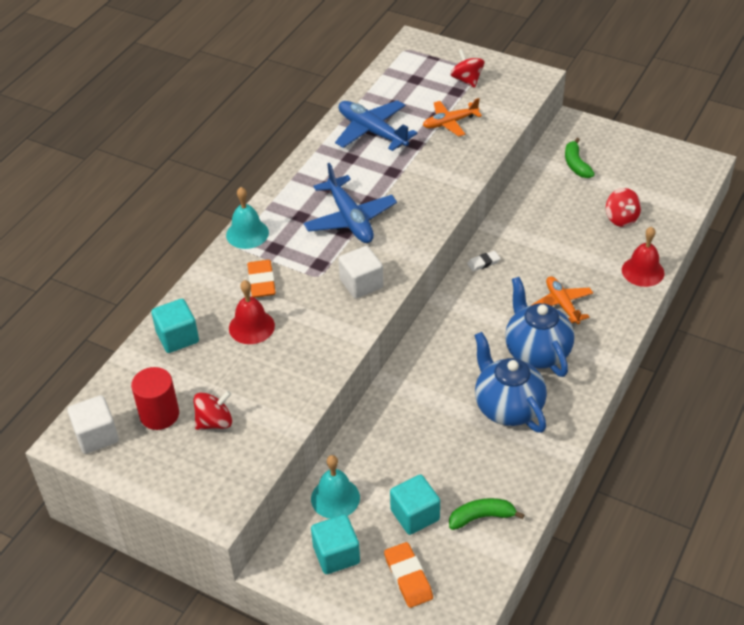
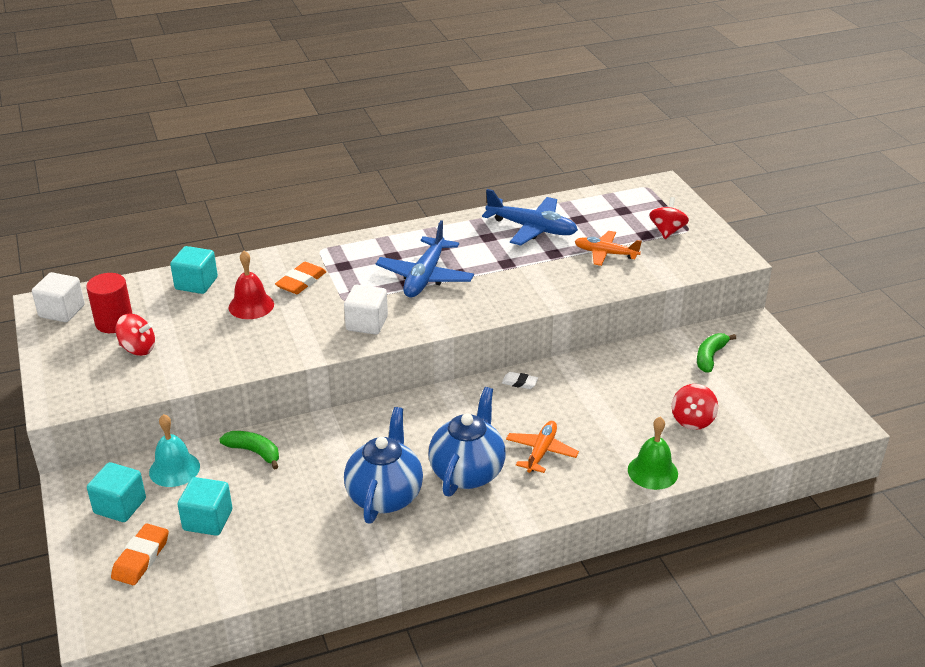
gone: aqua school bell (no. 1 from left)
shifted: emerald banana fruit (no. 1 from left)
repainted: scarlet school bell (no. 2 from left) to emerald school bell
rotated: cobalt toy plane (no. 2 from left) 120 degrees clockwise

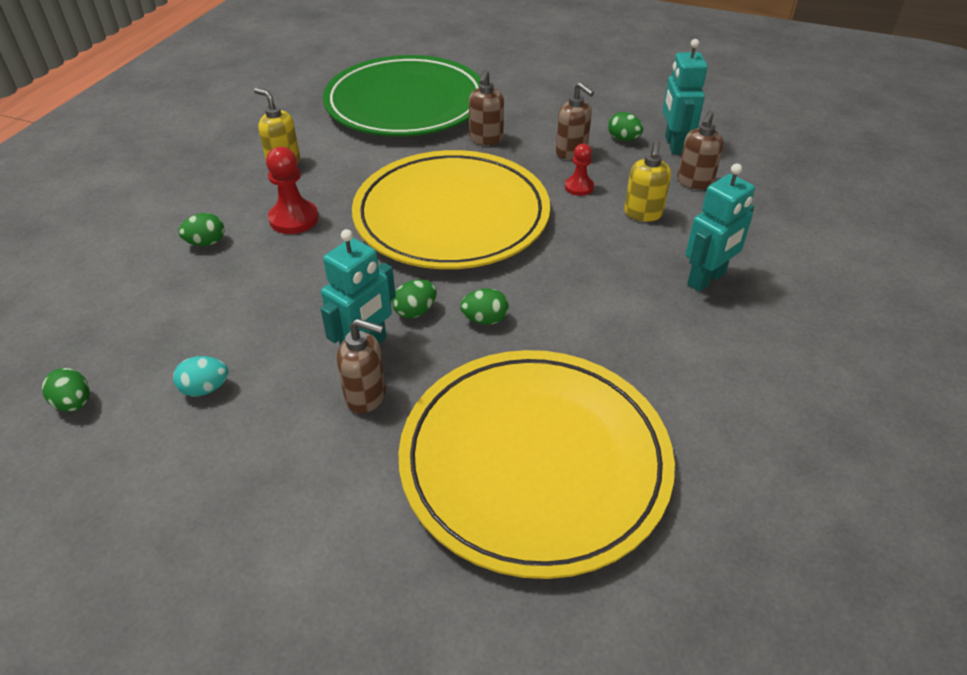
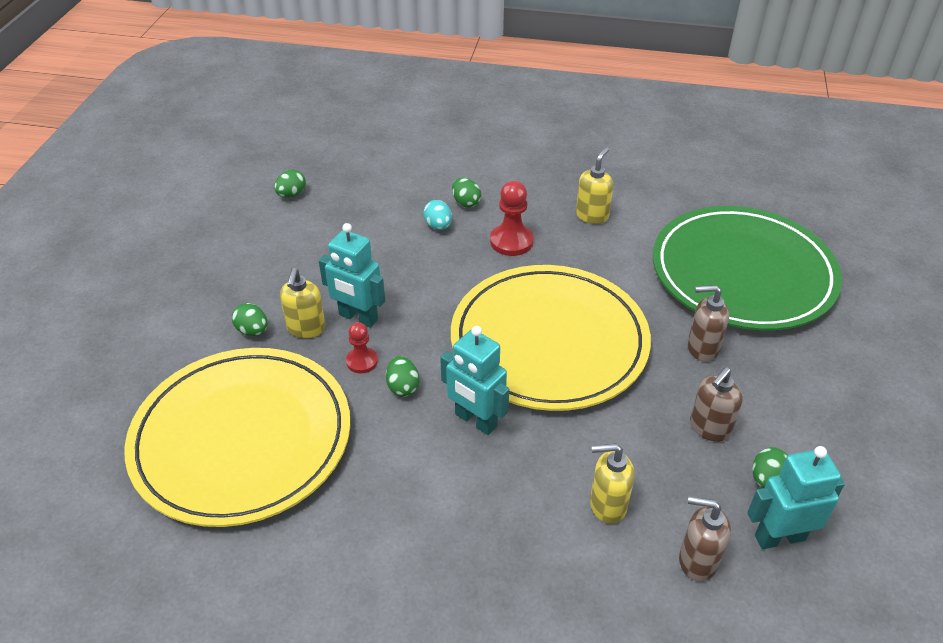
shifted: aqua egg; emerald egg (no. 3 from left in the first image) to emerald egg (no. 1 from left); scarlet pawn (no. 2 from left in the first image) to scarlet pawn (no. 1 from left); aqua toy robot (no. 3 from left in the first image) to aqua toy robot (no. 2 from left)
repainted: russet pump bottle (no. 1 from left) to yellow pump bottle (no. 1 from left)

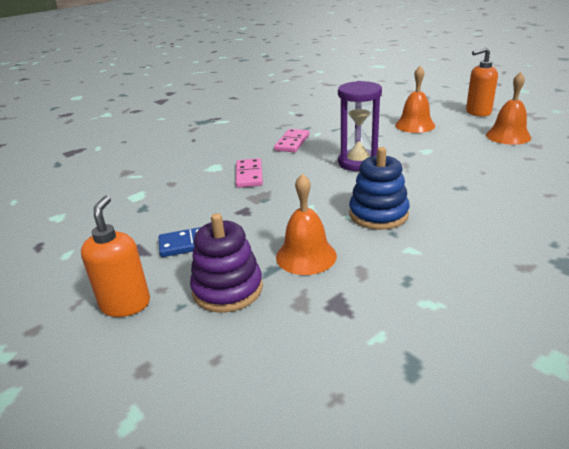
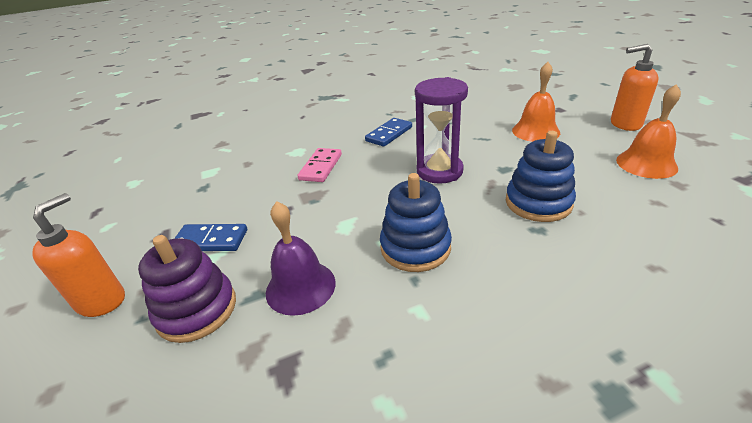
new: cobalt stacking rings (no. 2 from left)
repainted: pink domino (no. 2 from left) to cobalt domino (no. 2 from left); orange-coloured school bell (no. 1 from left) to violet school bell

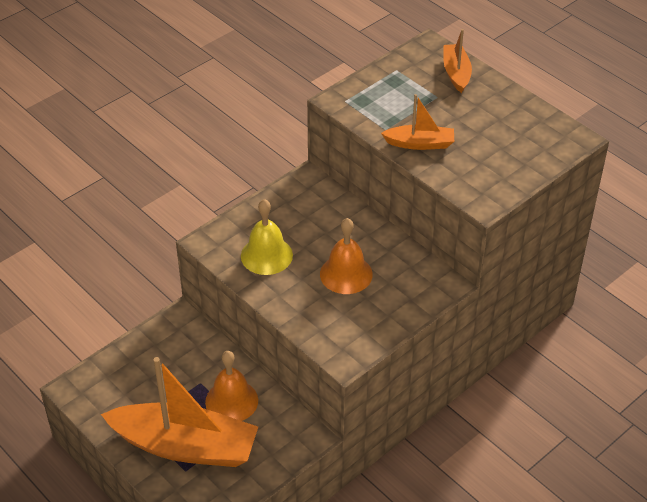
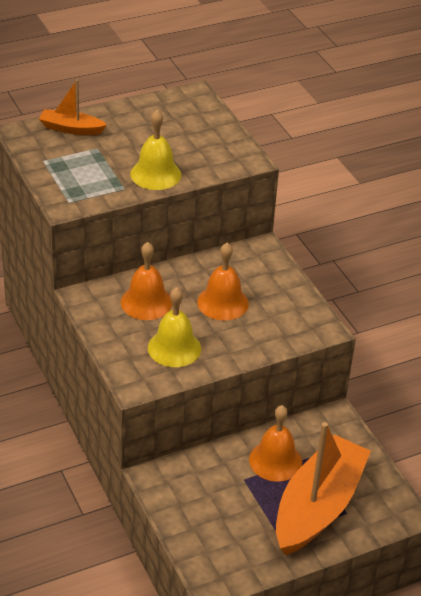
new: orange-coloured school bell (no. 1 from left)
swapped: orange-coloured sailboat (no. 2 from left) to yellow school bell (no. 1 from left)

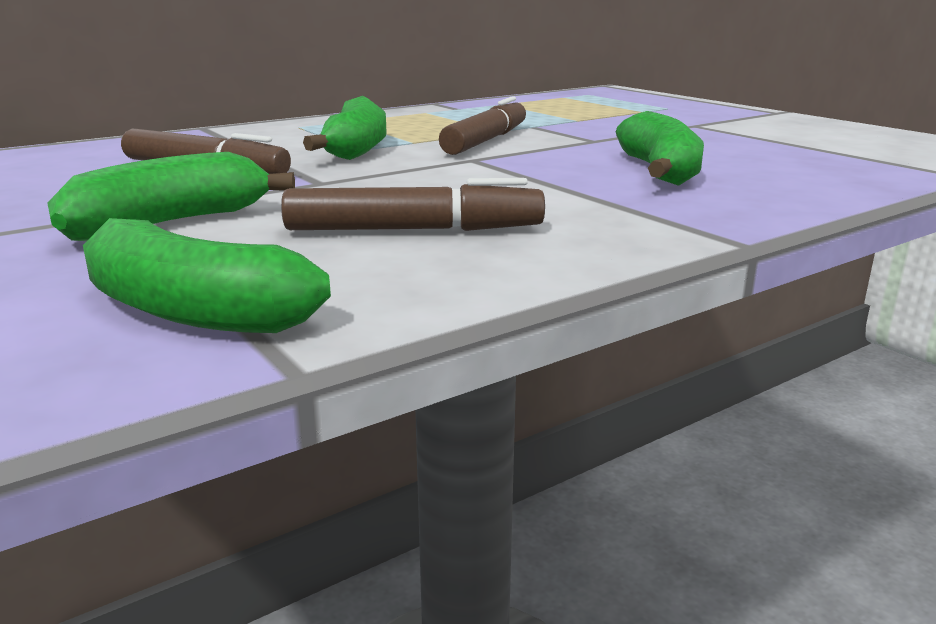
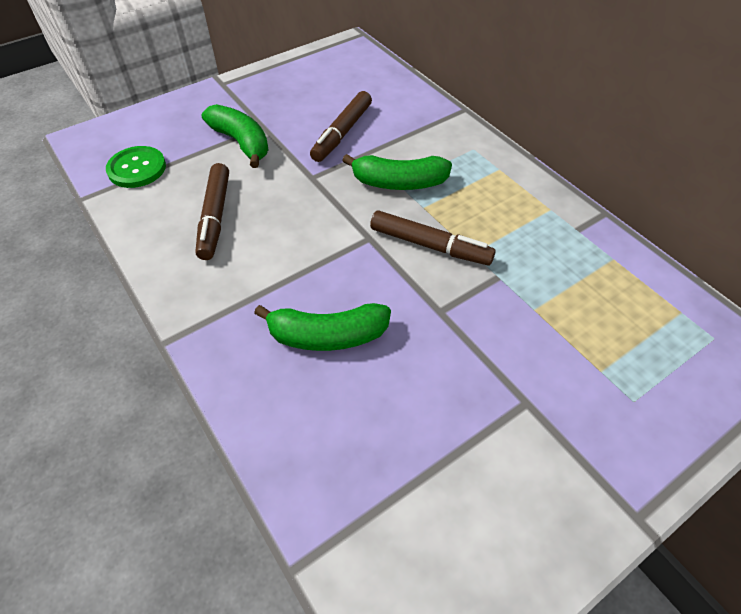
swapped: emerald banana fruit (no. 2 from left) to emerald button

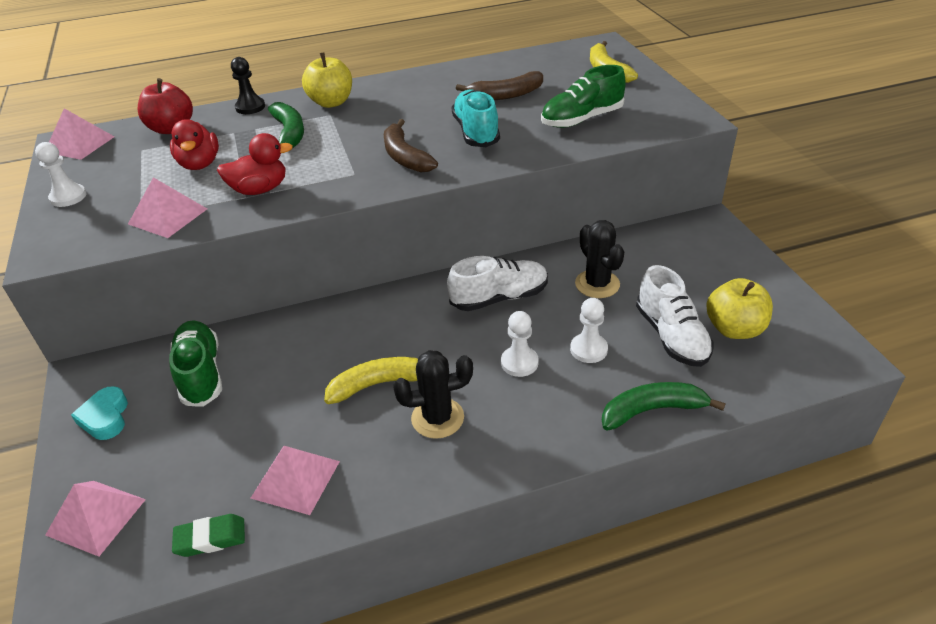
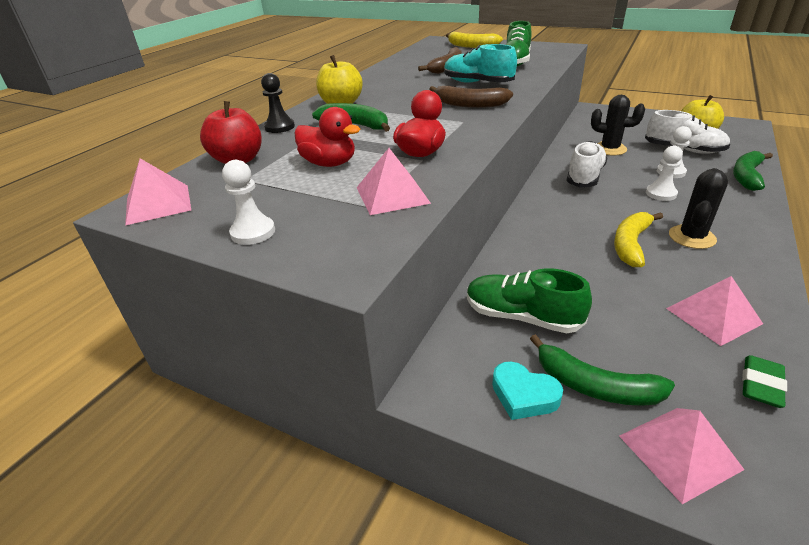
new: emerald banana fruit (no. 2 from left)

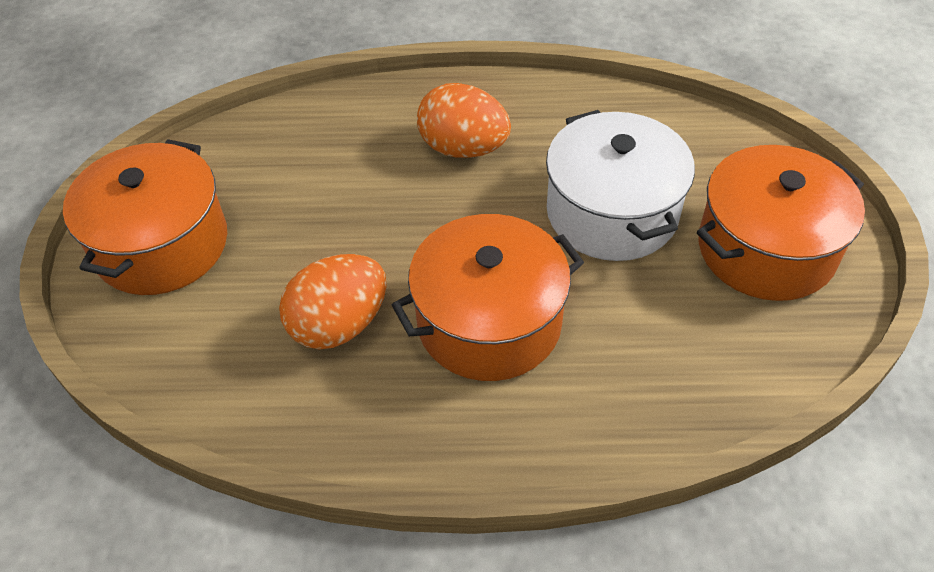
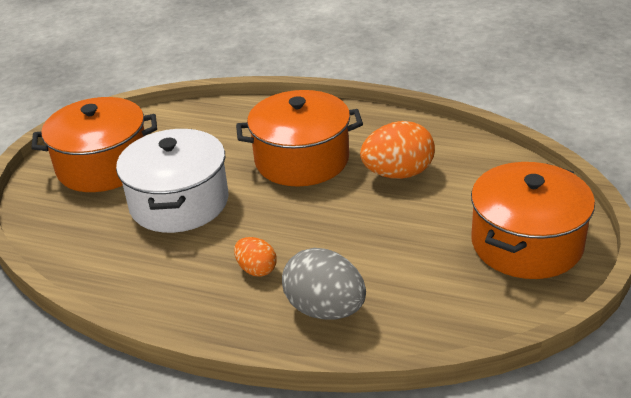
new: ash-grey egg
scaled: orange-coloured egg (no. 2 from left in the first image) x0.56

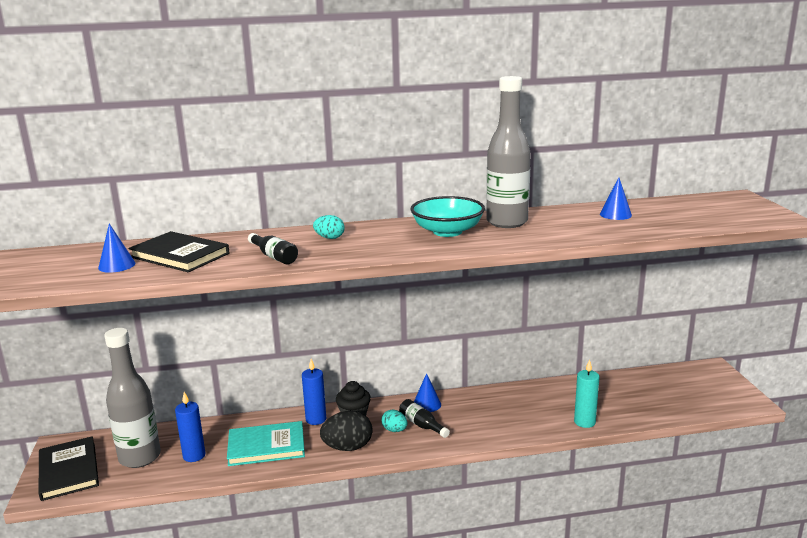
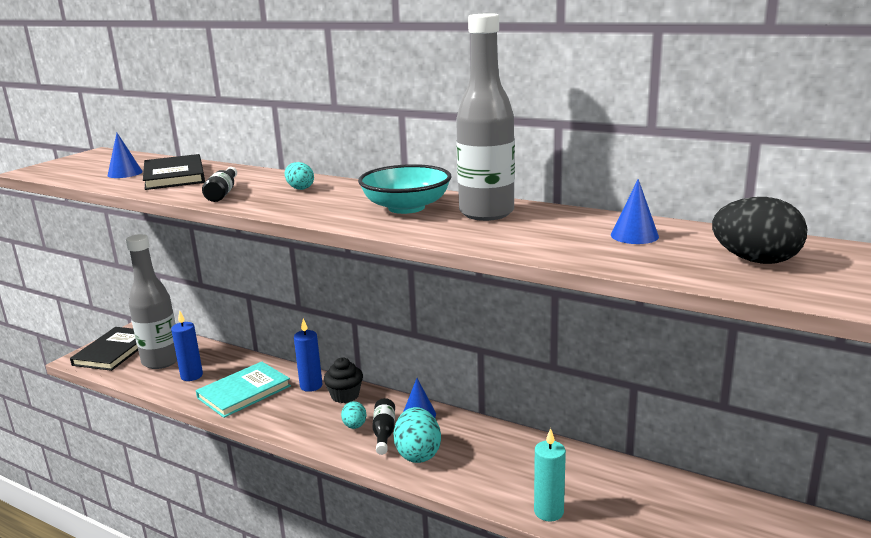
new: aqua egg (no. 3 from left)
shifted: jet-black egg
rotated: aqua hardback 75 degrees counterclockwise

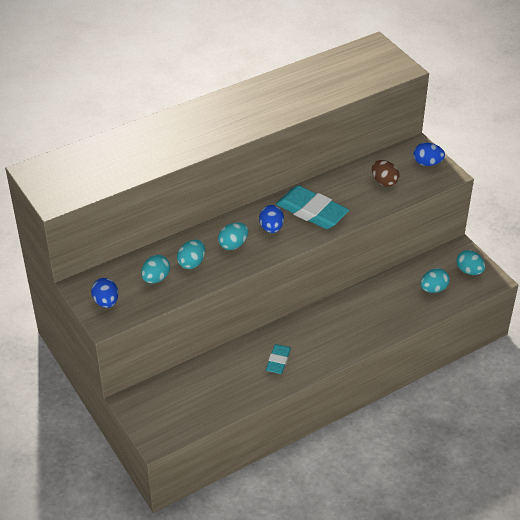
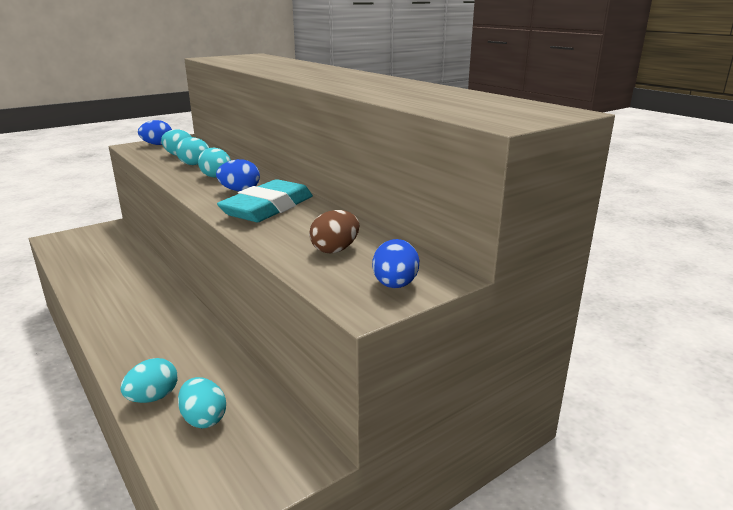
gone: aqua eraser (no. 1 from left)
shifted: aqua egg (no. 5 from left in the first image) to aqua egg (no. 1 from left)

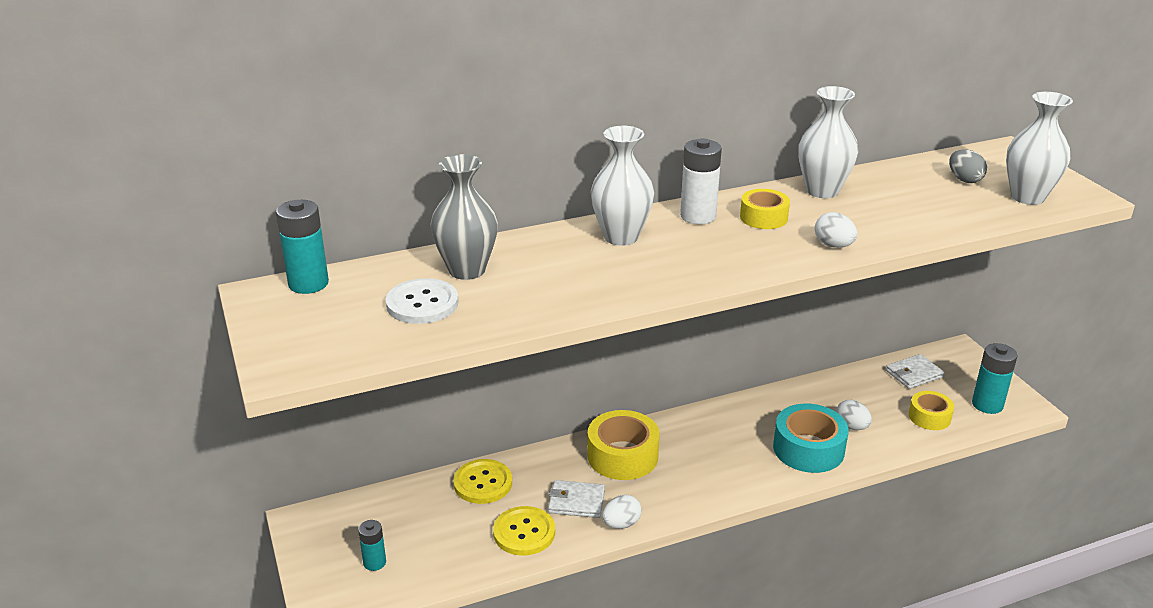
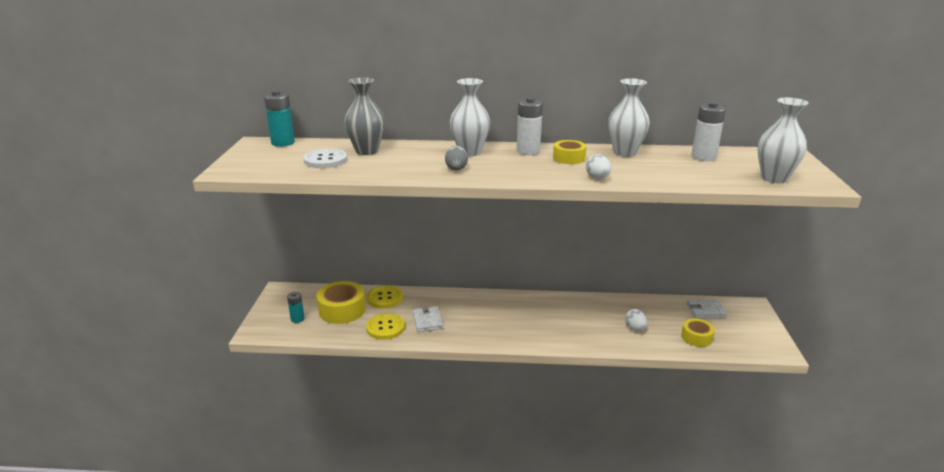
gone: white egg (no. 1 from left); aqua roll of tape; aqua AA battery (no. 3 from left)
new: white AA battery (no. 2 from left)
shifted: yellow roll of tape (no. 1 from left); ash-grey egg
rotated: white wallet (no. 1 from left) 45 degrees clockwise

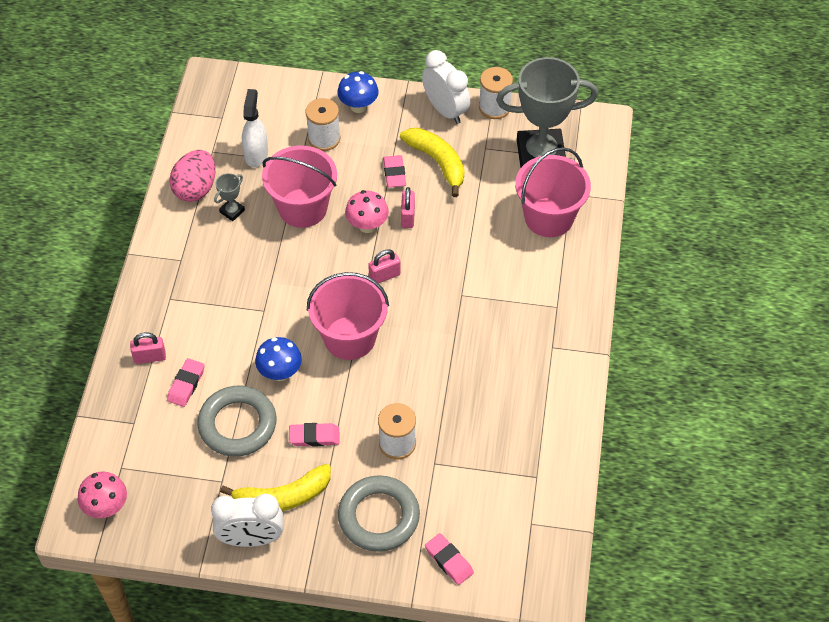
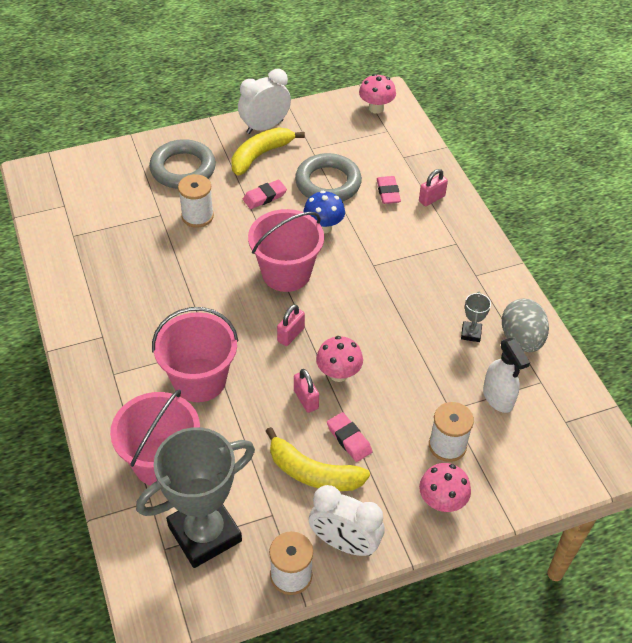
gone: pink eraser (no. 4 from left)
shifted: pink pail (no. 1 from left in the first image) to pink pail (no. 2 from left)
repainted: pink egg to ash-grey egg; cobalt toadstool (no. 2 from left) to pink toadstool (no. 3 from left)

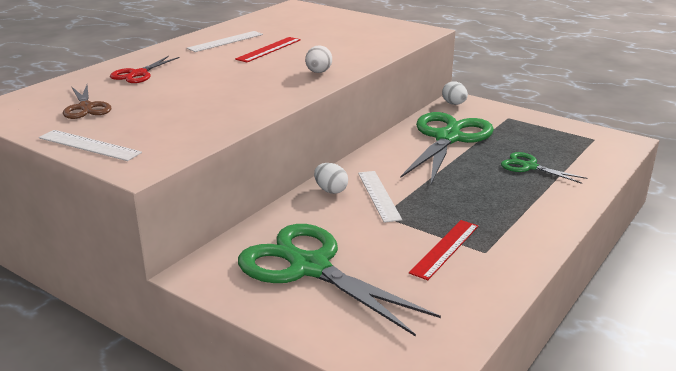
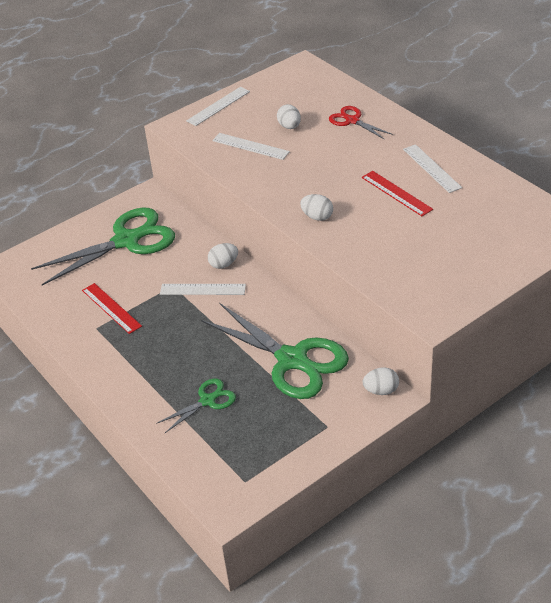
gone: russet scissors
new: white ruler (no. 3 from left); white egg (no. 2 from left)

